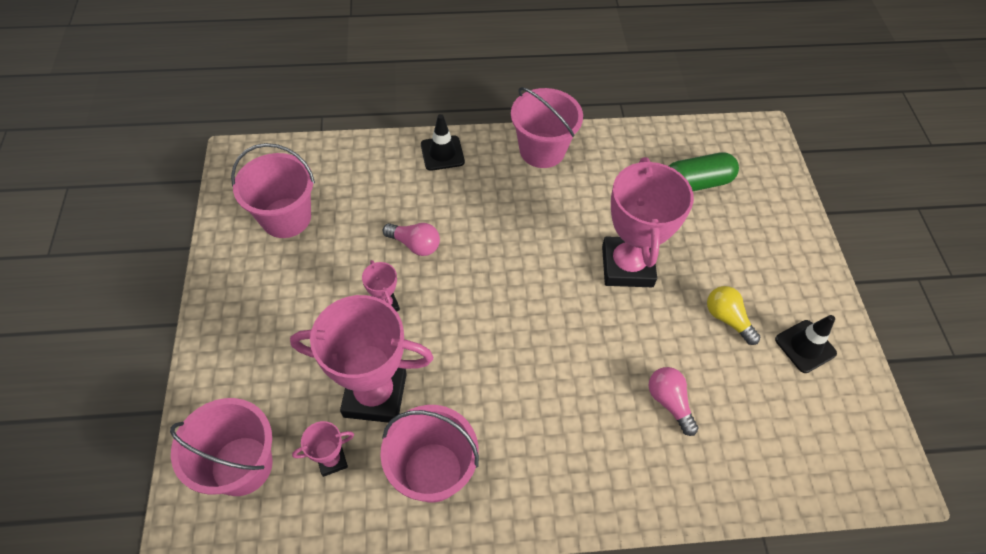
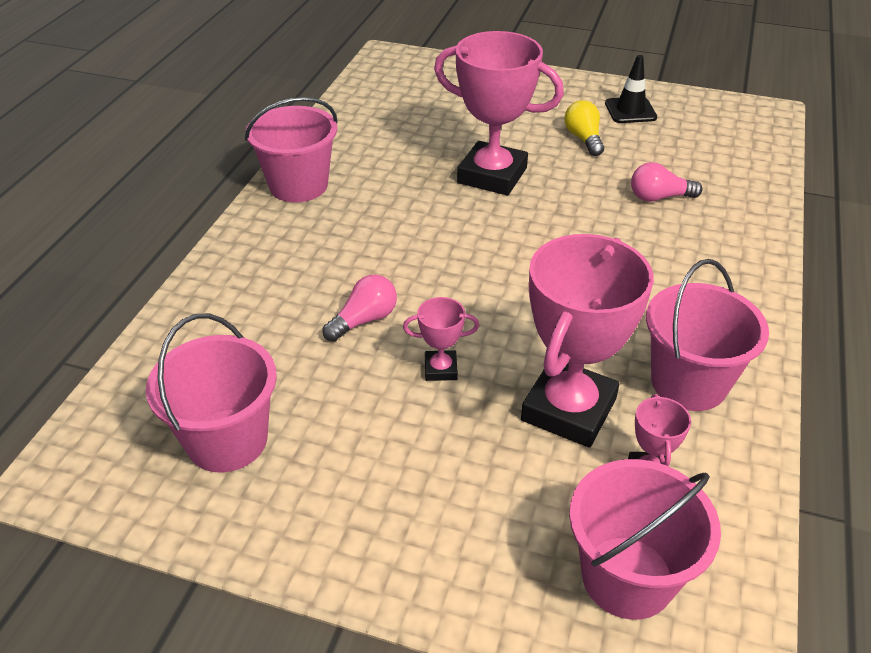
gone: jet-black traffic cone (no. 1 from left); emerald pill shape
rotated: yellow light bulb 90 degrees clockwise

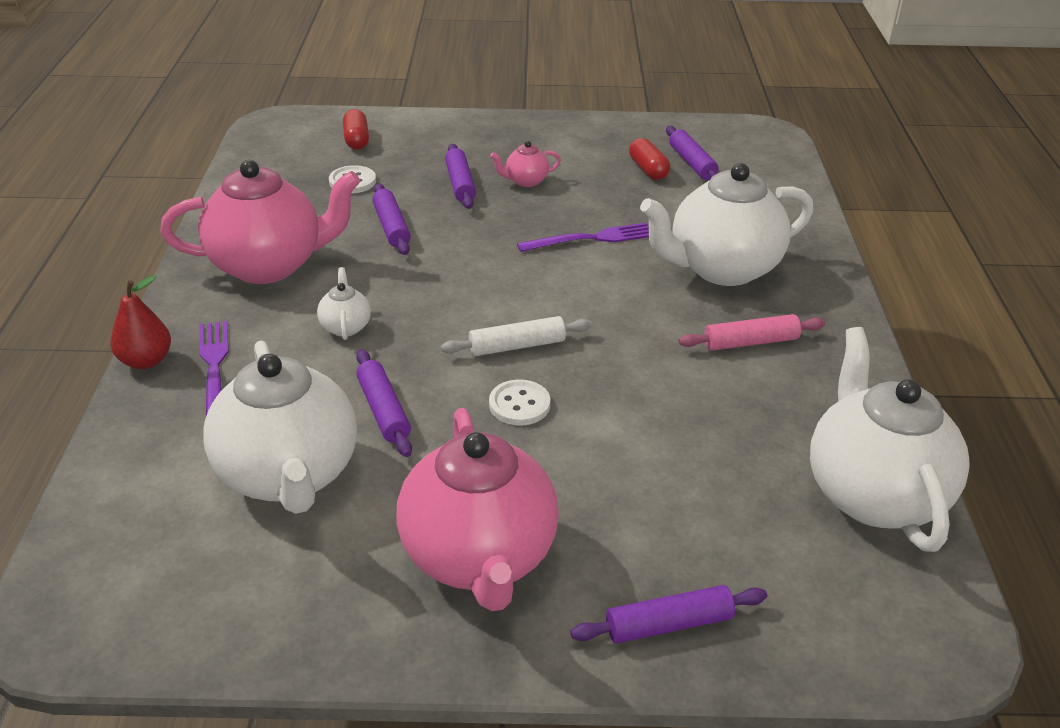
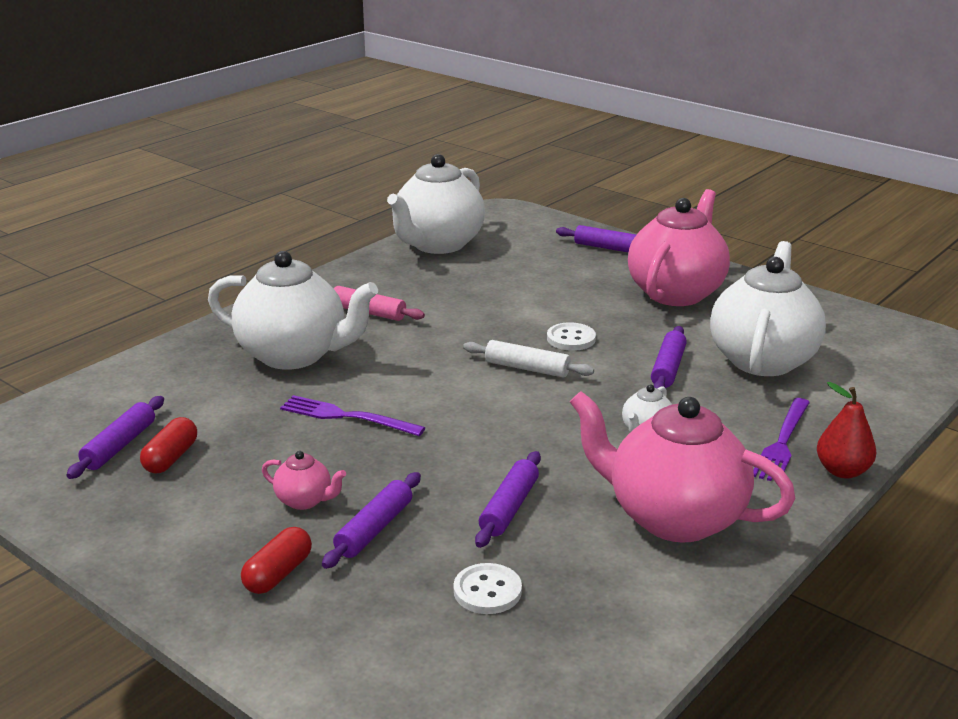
shifted: scarlet pill shape (no. 1 from left in the first image) to scarlet pill shape (no. 2 from left)

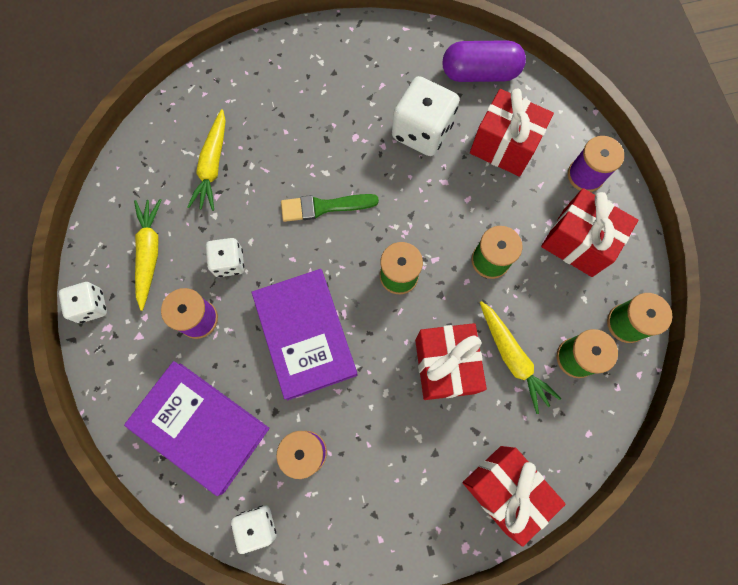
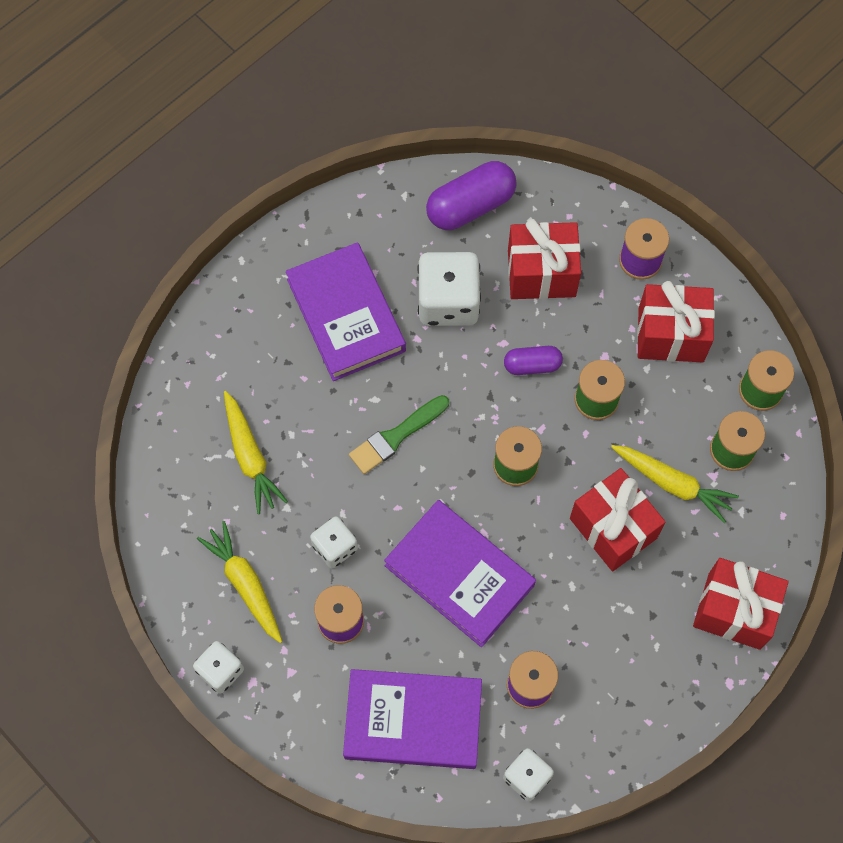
new: violet hardback (no. 1 from left); violet pill shape (no. 2 from left)

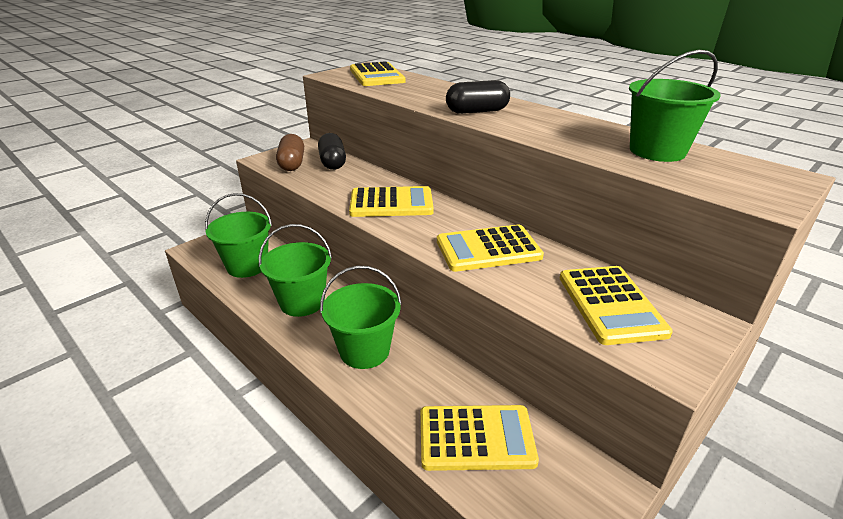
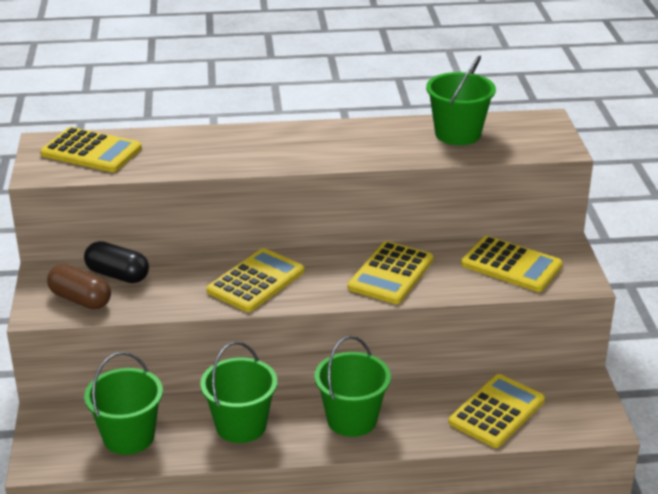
gone: jet-black pill shape (no. 2 from left)

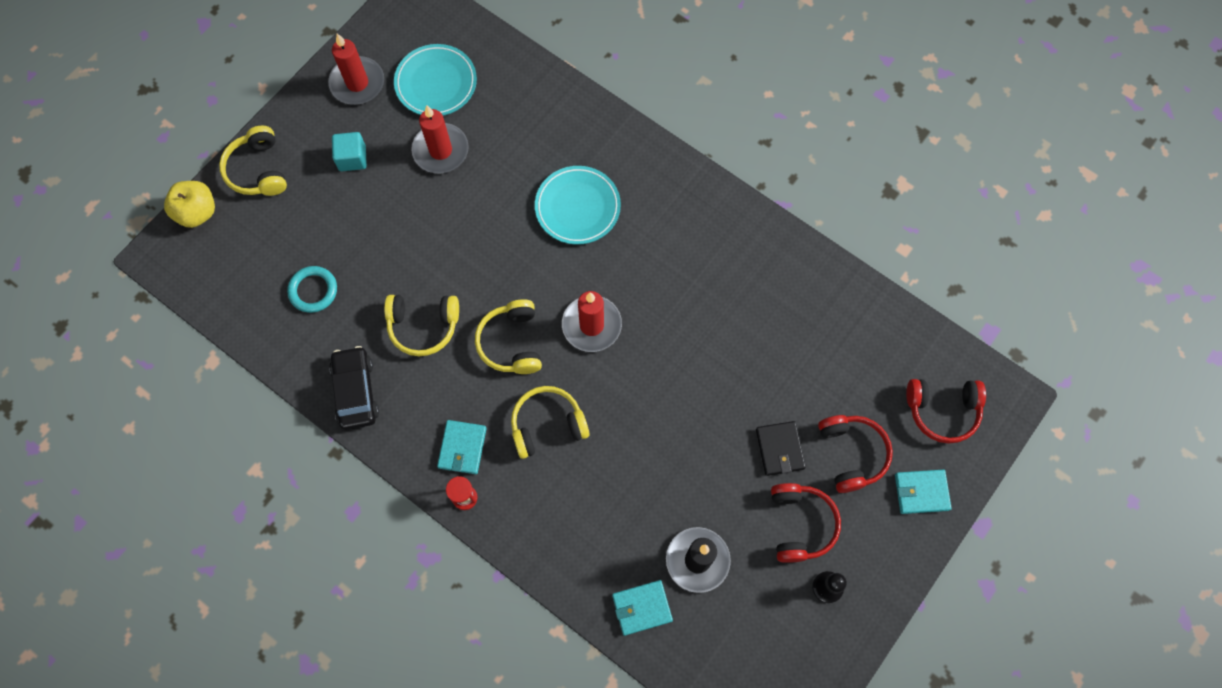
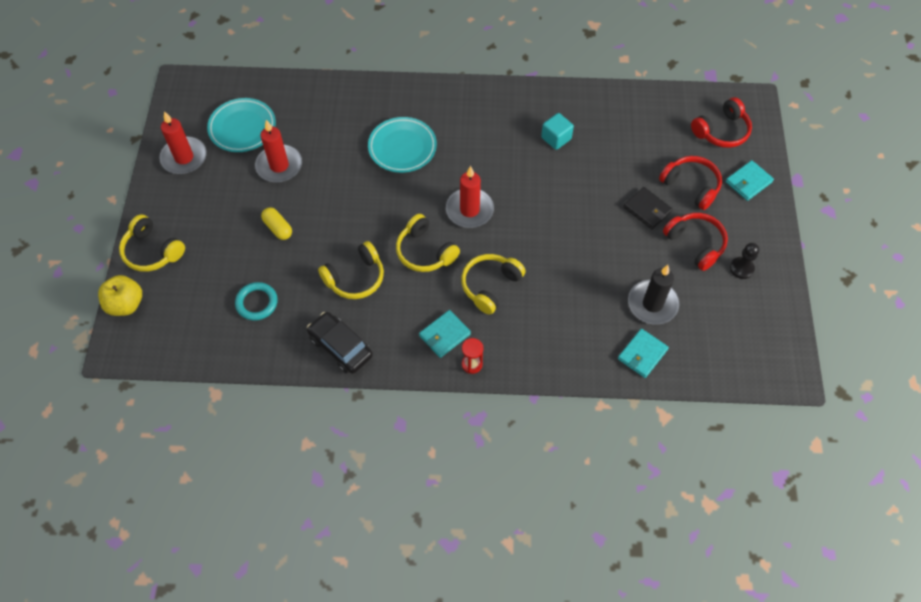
new: yellow pill shape
shifted: aqua cube
rotated: aqua wallet (no. 1 from left) 75 degrees clockwise

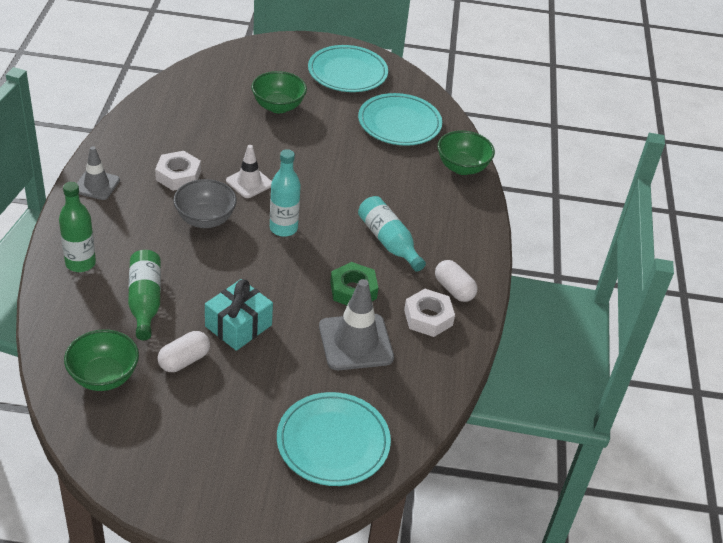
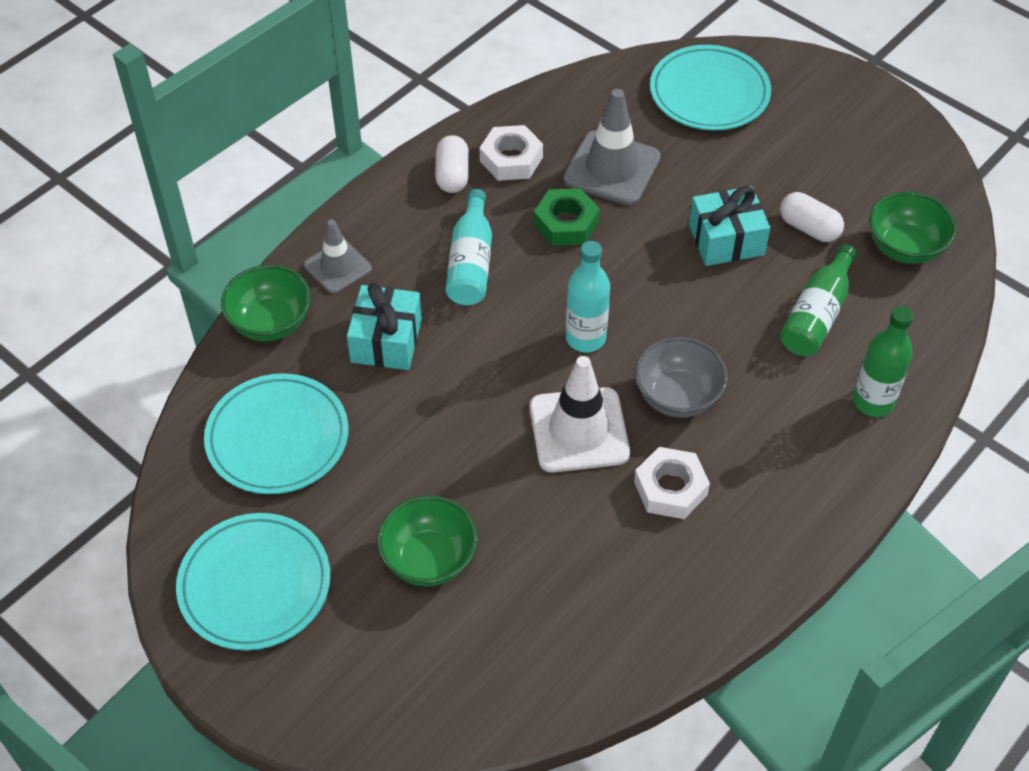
new: aqua wrapped gift (no. 1 from left)
shifted: ash-grey traffic cone (no. 1 from left)
rotated: white pill shape (no. 1 from left in the first image) 45 degrees clockwise
scaled: white traffic cone x1.61

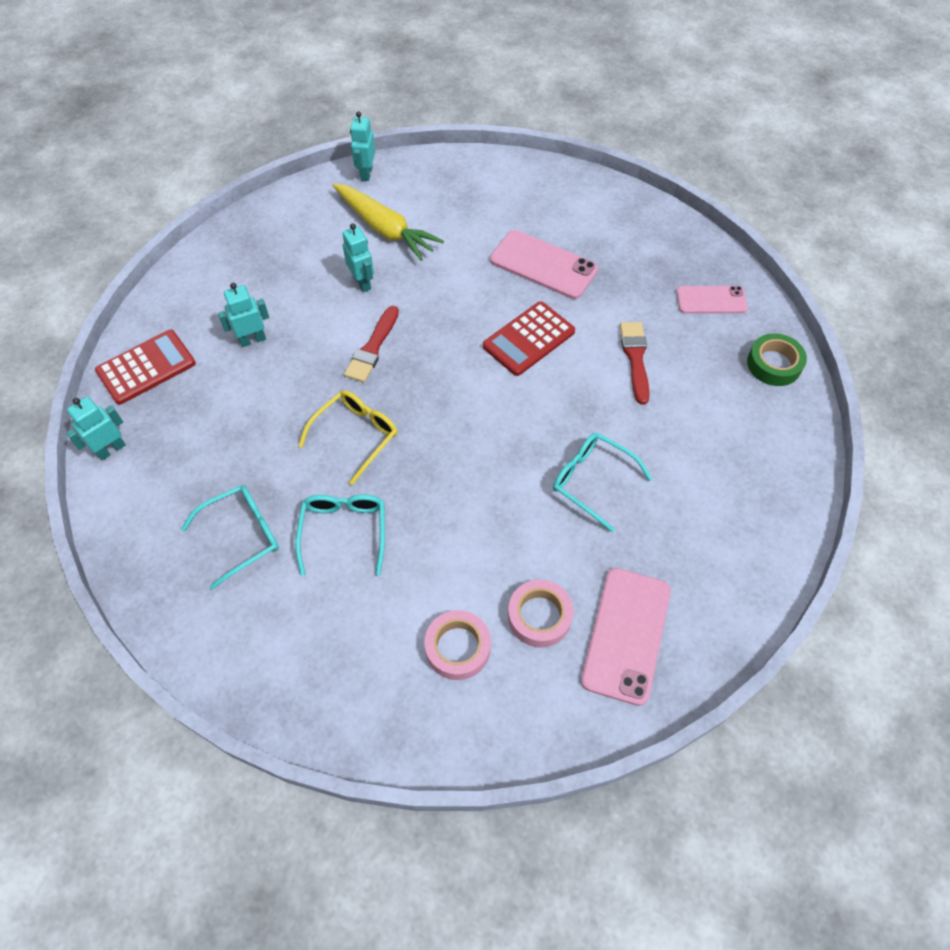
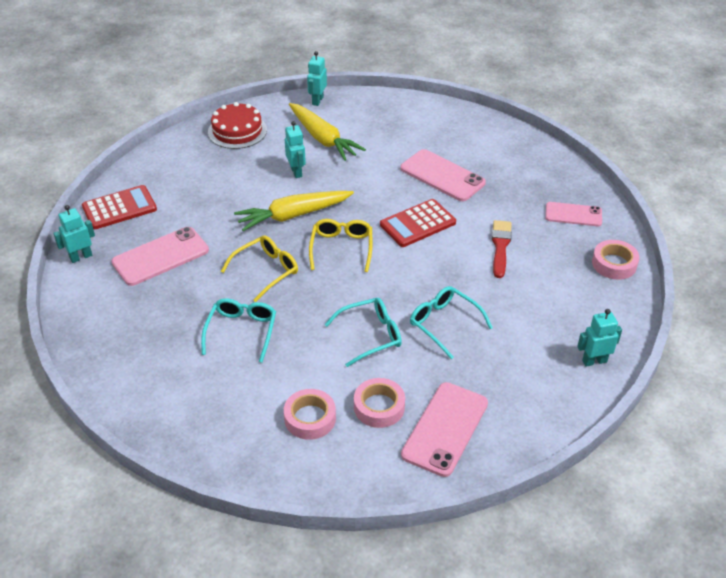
new: pink phone (no. 1 from left); scarlet cake; yellow eyeglasses (no. 2 from left)
shifted: aqua eyeglasses (no. 1 from left in the first image) to aqua eyeglasses (no. 2 from left); aqua toy robot (no. 2 from left in the first image) to aqua toy robot (no. 4 from left)
swapped: scarlet paintbrush (no. 1 from left) to yellow toy carrot (no. 1 from left)
repainted: emerald roll of tape to pink roll of tape (no. 3 from left)

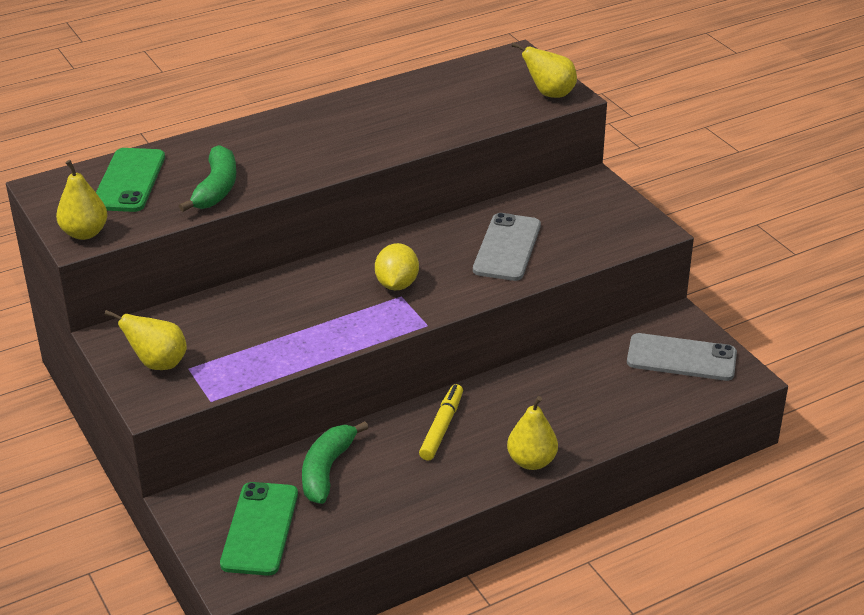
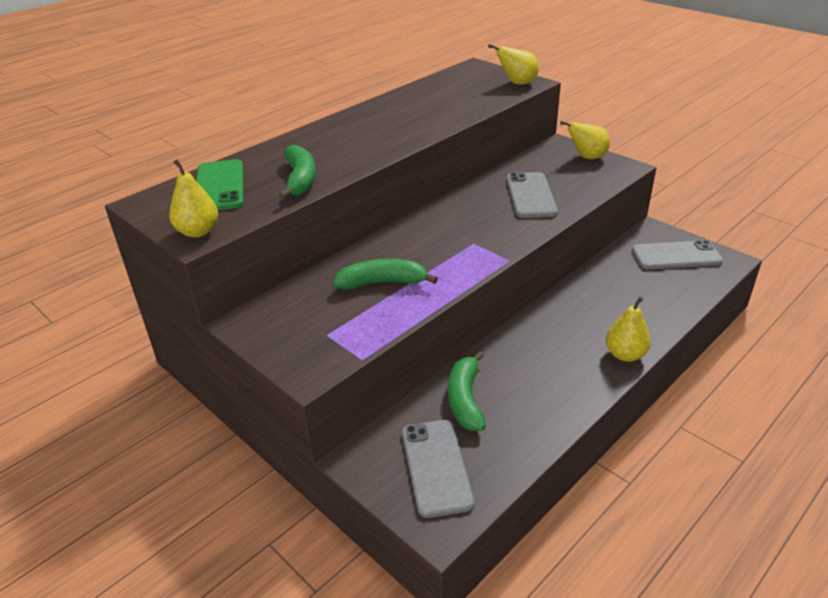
gone: yellow lemon; yellow felt pen
new: emerald banana fruit (no. 2 from left)
shifted: yellow pear fruit (no. 2 from left in the first image) to yellow pear fruit (no. 3 from left)
repainted: emerald phone (no. 2 from left) to ash-grey phone (no. 1 from left)

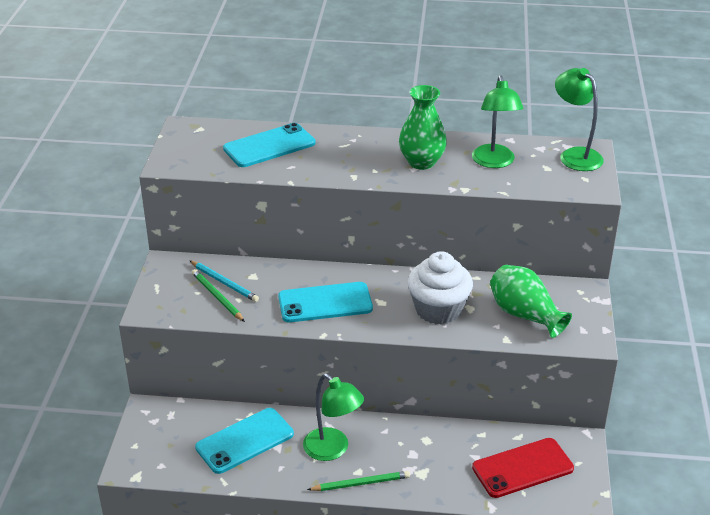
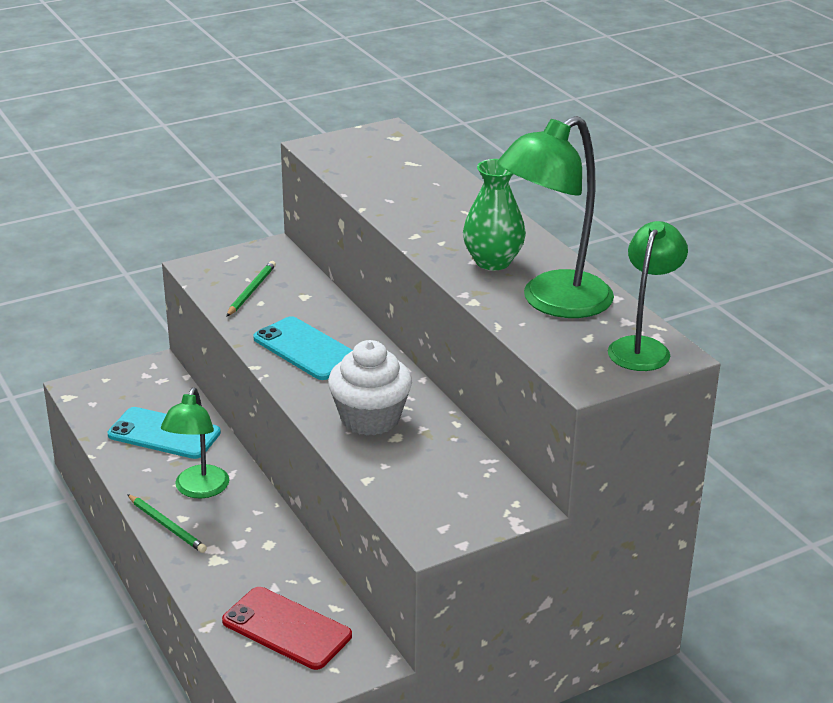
gone: aqua lead pencil; aqua phone (no. 2 from left); emerald flower vase (no. 2 from left)
scaled: emerald lamp (no. 2 from left) x1.53

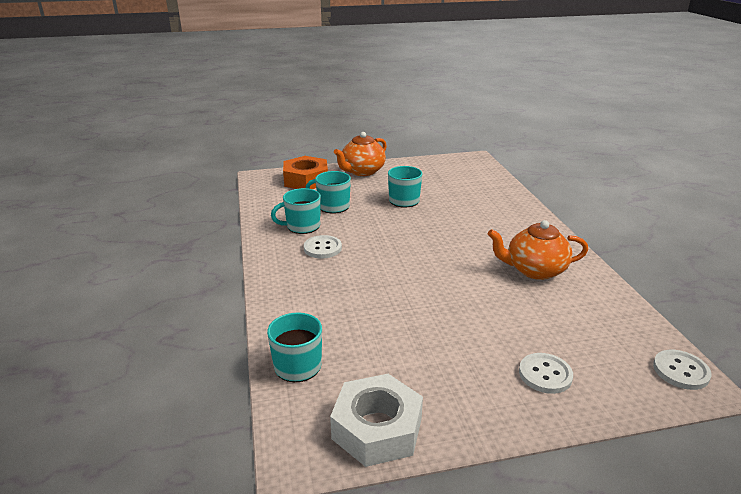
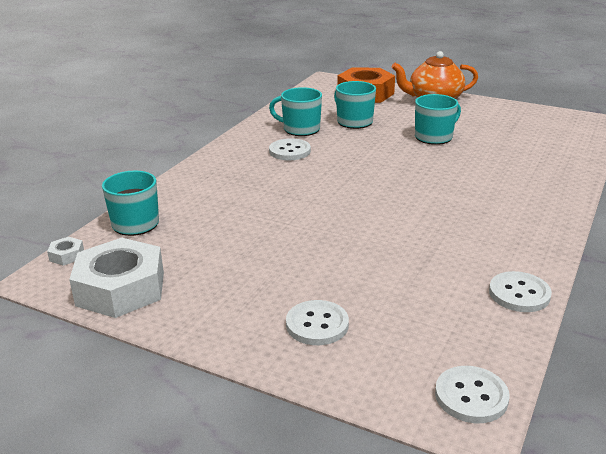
gone: orange-coloured china teapot (no. 2 from left)
new: white hex nut (no. 1 from left); white button (no. 4 from left)

